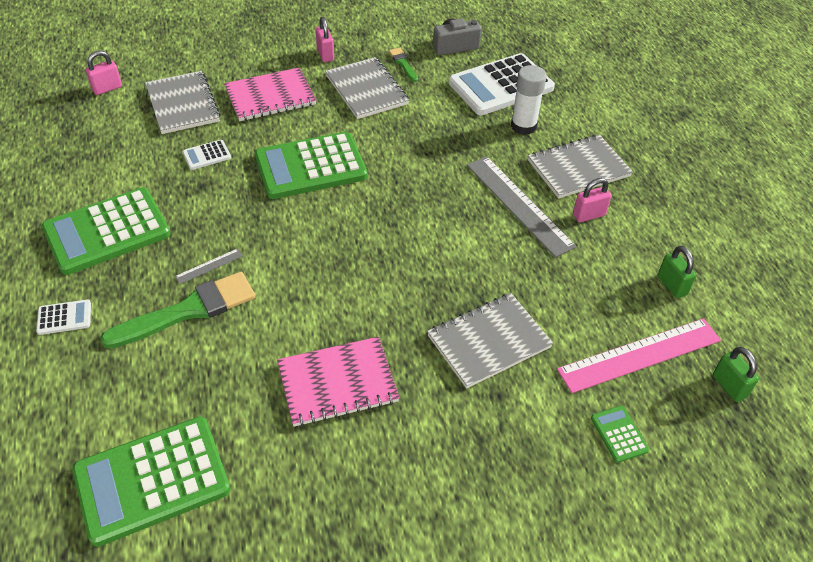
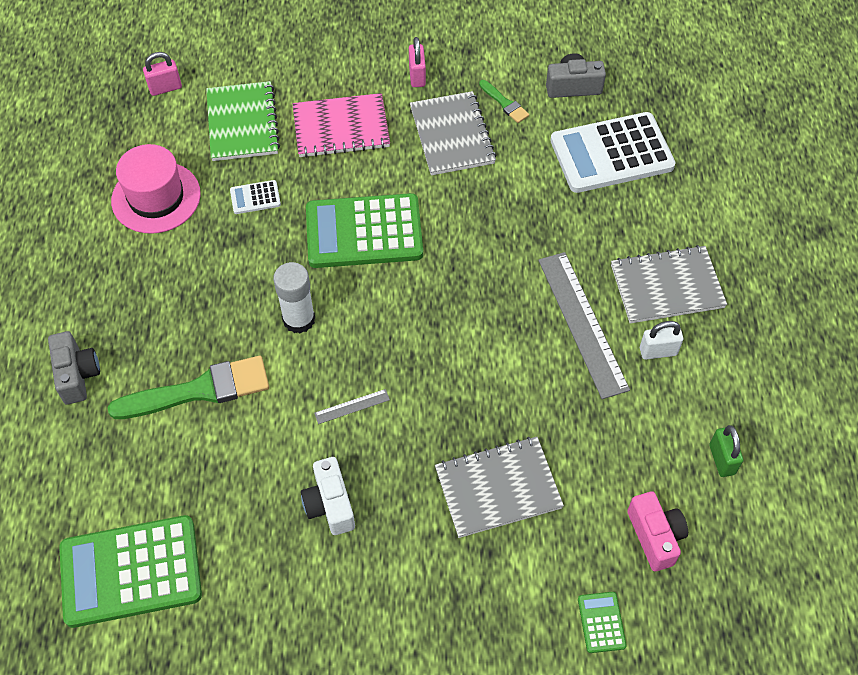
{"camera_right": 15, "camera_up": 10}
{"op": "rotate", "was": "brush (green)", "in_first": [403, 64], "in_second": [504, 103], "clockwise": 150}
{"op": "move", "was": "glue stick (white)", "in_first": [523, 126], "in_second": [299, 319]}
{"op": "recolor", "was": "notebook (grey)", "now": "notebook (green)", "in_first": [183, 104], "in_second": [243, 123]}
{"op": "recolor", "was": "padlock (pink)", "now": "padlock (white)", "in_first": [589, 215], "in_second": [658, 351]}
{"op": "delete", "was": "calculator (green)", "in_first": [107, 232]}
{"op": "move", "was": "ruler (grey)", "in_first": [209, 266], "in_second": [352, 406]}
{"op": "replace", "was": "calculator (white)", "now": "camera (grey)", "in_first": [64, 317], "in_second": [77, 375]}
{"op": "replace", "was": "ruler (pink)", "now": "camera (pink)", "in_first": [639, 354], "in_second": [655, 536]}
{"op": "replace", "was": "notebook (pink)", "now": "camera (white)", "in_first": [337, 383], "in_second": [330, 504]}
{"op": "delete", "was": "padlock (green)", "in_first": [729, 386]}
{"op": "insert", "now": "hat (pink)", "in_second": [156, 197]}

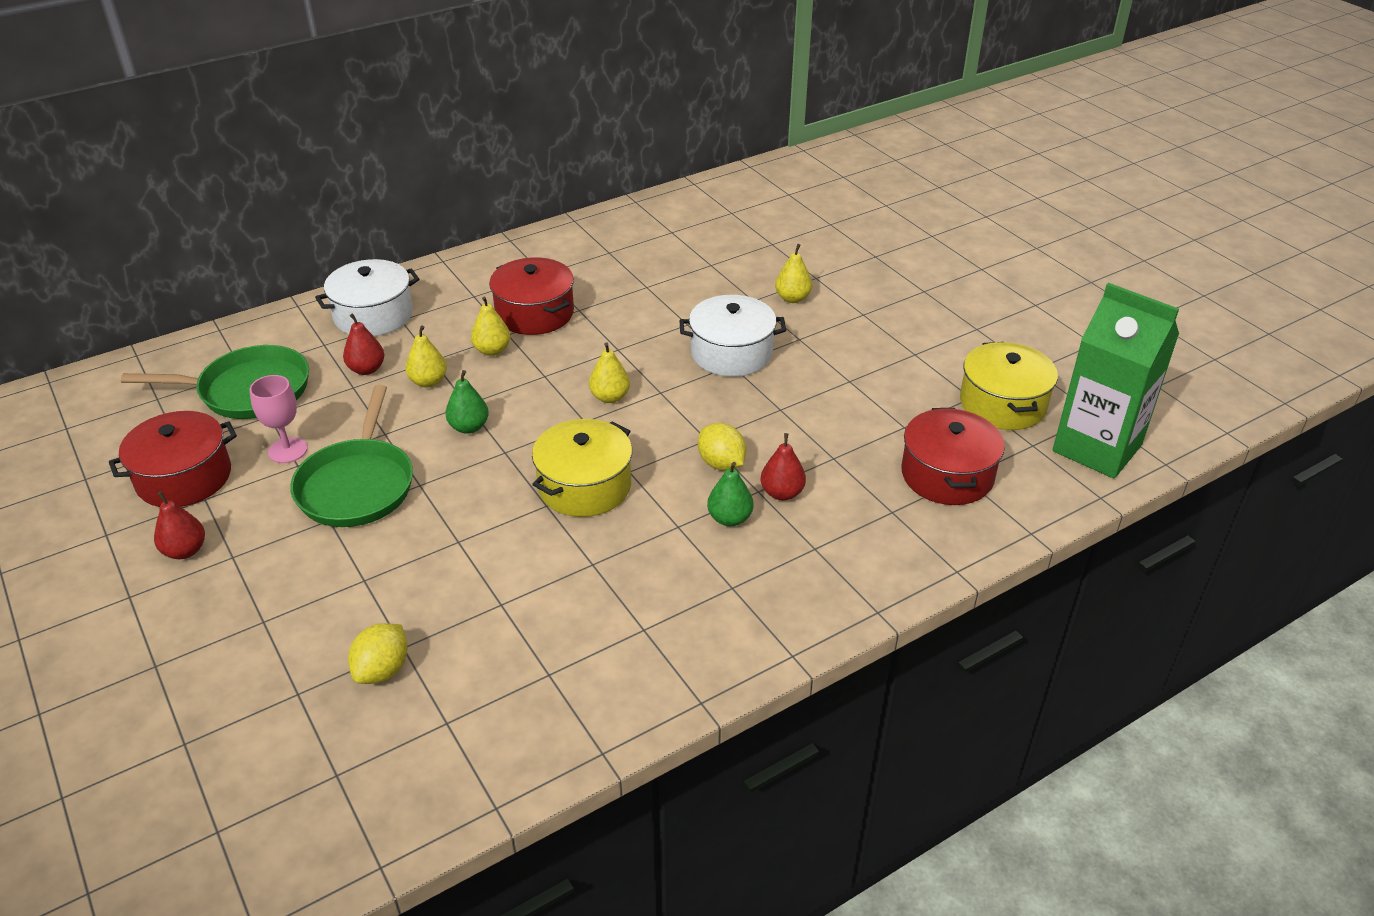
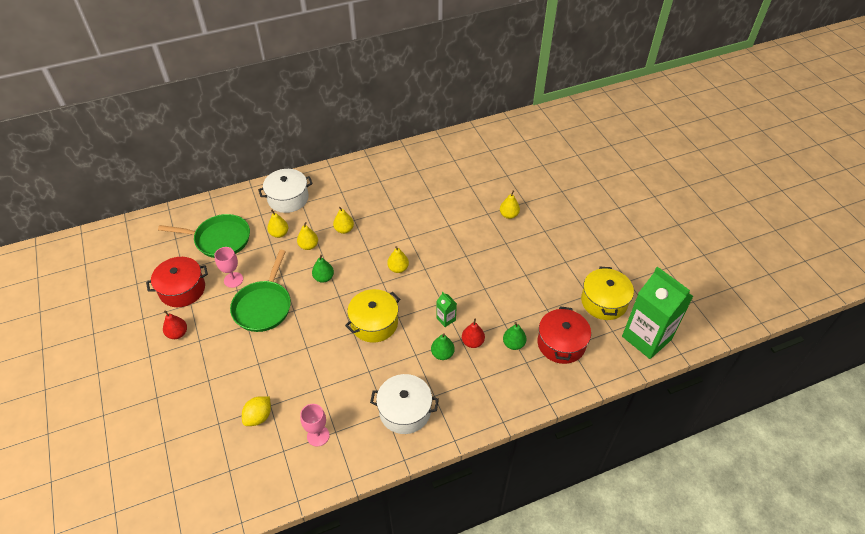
{"camera_right": 10, "camera_up": 10}
{"op": "delete", "was": "pot (red)", "in_first": [534, 313]}
{"op": "move", "was": "pot (white)", "in_first": [731, 353], "in_second": [405, 411]}
{"op": "recolor", "was": "pear (red)", "now": "pear (yellow)", "in_first": [366, 369], "in_second": [279, 233]}
{"op": "replace", "was": "lemon (yellow)", "now": "carton (green)", "in_first": [721, 463], "in_second": [446, 319]}
{"op": "insert", "now": "pear (green)", "in_second": [513, 344]}
{"op": "insert", "now": "goblet (pink)", "in_second": [318, 436]}

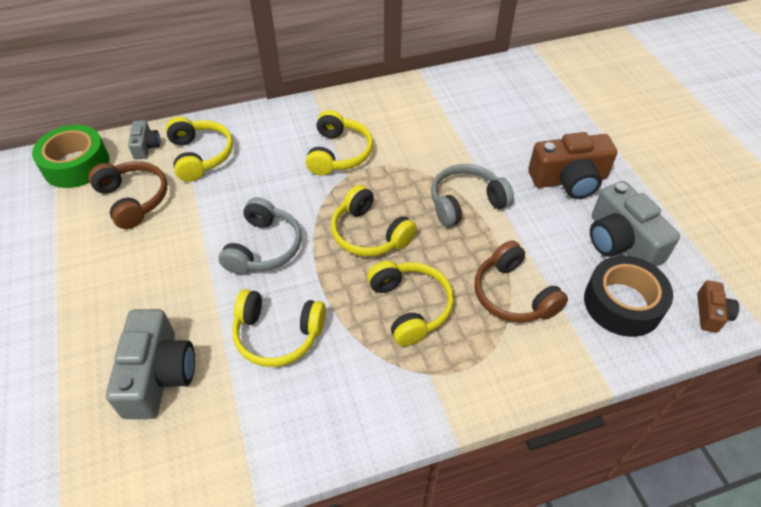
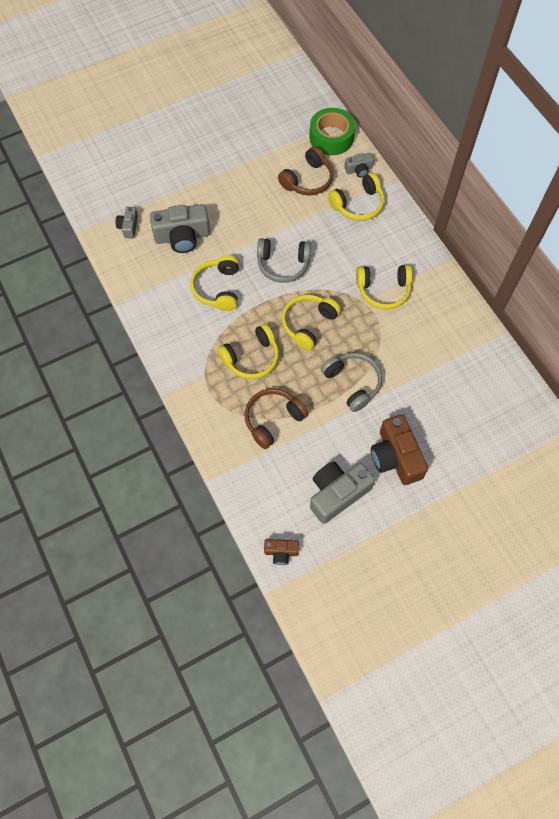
{"camera_right": 80, "camera_up": 15}
{"op": "delete", "was": "tape (black)", "in_first": [622, 303]}
{"op": "insert", "now": "camera (grey)", "in_second": [128, 227]}

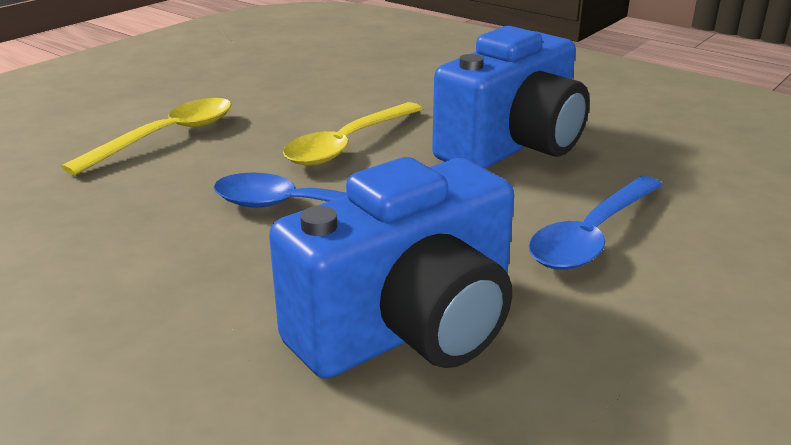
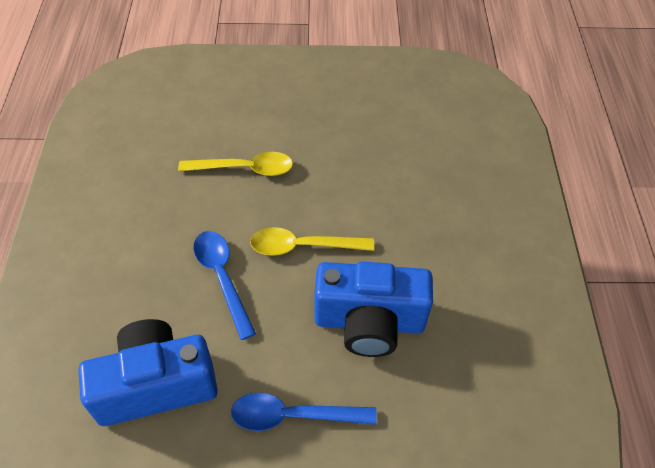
{"camera_right": 50, "camera_up": 25}
{"op": "rotate", "was": "camera (blue)", "in_first": [409, 328], "in_second": [156, 385], "clockwise": 150}

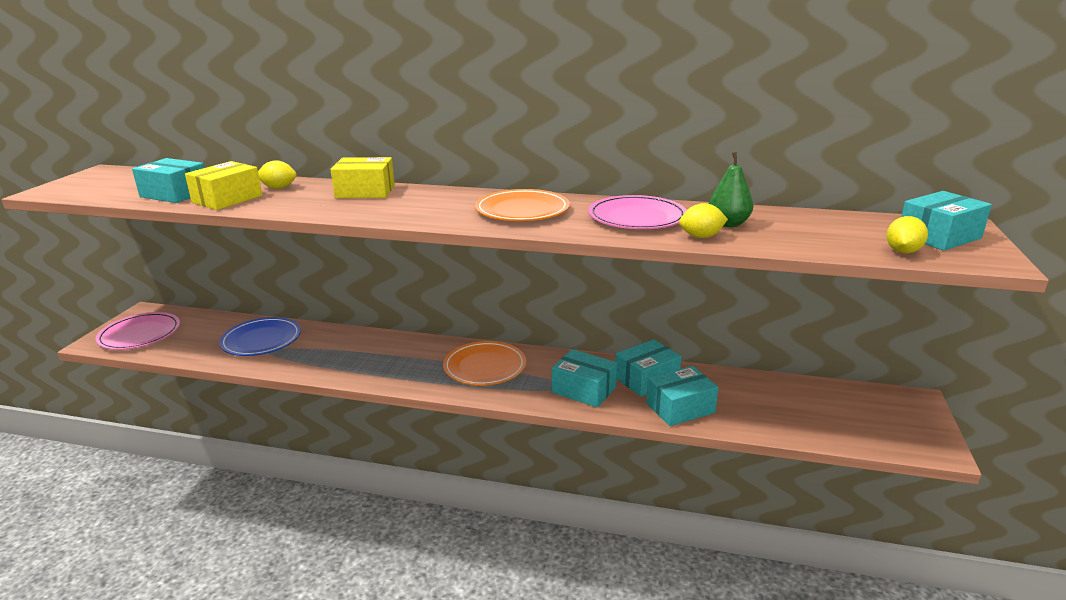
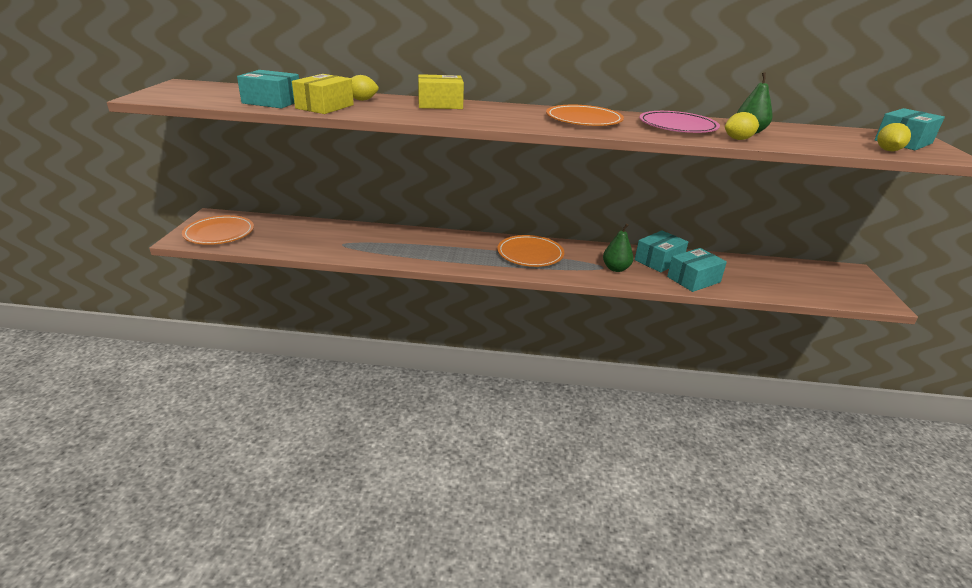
{"camera_right": -10, "camera_up": 5}
{"op": "recolor", "was": "plate (pink)", "now": "plate (orange)", "in_first": [140, 334], "in_second": [219, 233]}
{"op": "delete", "was": "plate (blue)", "in_first": [261, 340]}
{"op": "replace", "was": "box (turquoise)", "now": "pear (green)", "in_first": [584, 390], "in_second": [615, 268]}

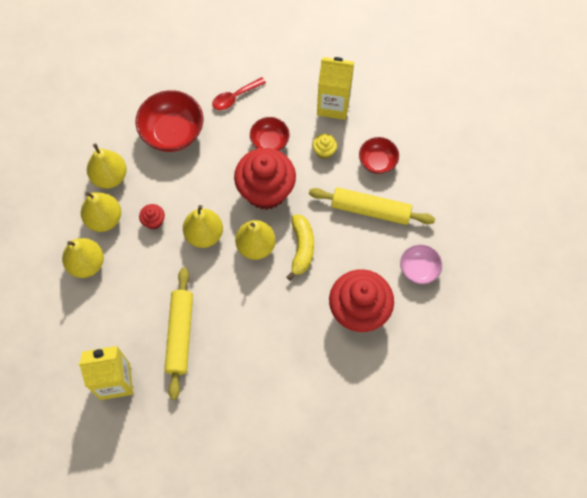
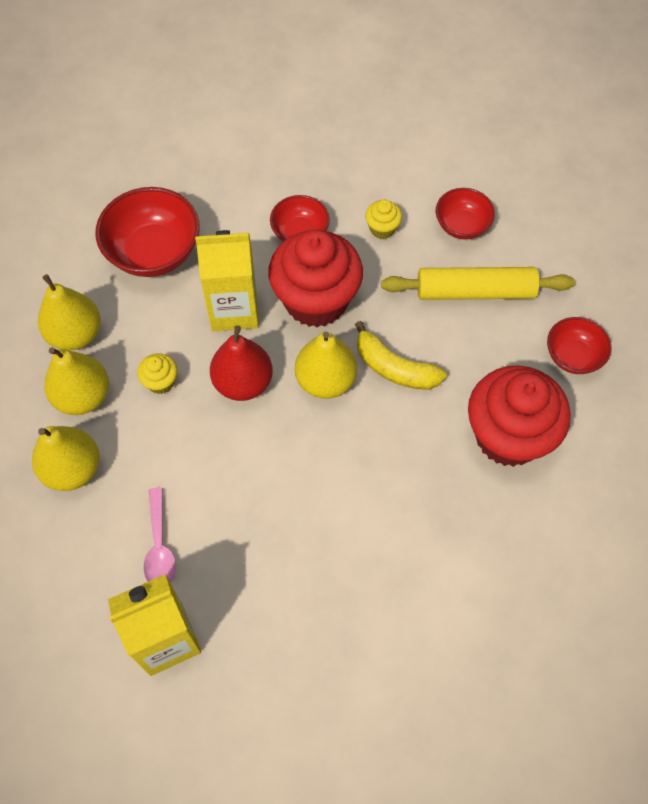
{"camera_right": -15, "camera_up": -5}
{"op": "move", "was": "carton (yellow)", "in_first": [333, 105], "in_second": [234, 310]}
{"op": "delete", "was": "spoon (red)", "in_first": [235, 97]}
{"op": "recolor", "was": "cupcake (red)", "now": "cupcake (yellow)", "in_first": [154, 221], "in_second": [161, 382]}
{"op": "recolor", "was": "pear (yellow)", "now": "pear (red)", "in_first": [204, 234], "in_second": [243, 382]}
{"op": "rotate", "was": "banana (yellow)", "in_first": [301, 248], "in_second": [394, 368], "clockwise": 135}
{"op": "recolor", "was": "bowl (pink)", "now": "bowl (red)", "in_first": [419, 269], "in_second": [573, 356]}
{"op": "delete", "was": "rolling pin (yellow)", "in_first": [180, 334]}
{"op": "insert", "now": "spoon (pink)", "in_second": [160, 547]}

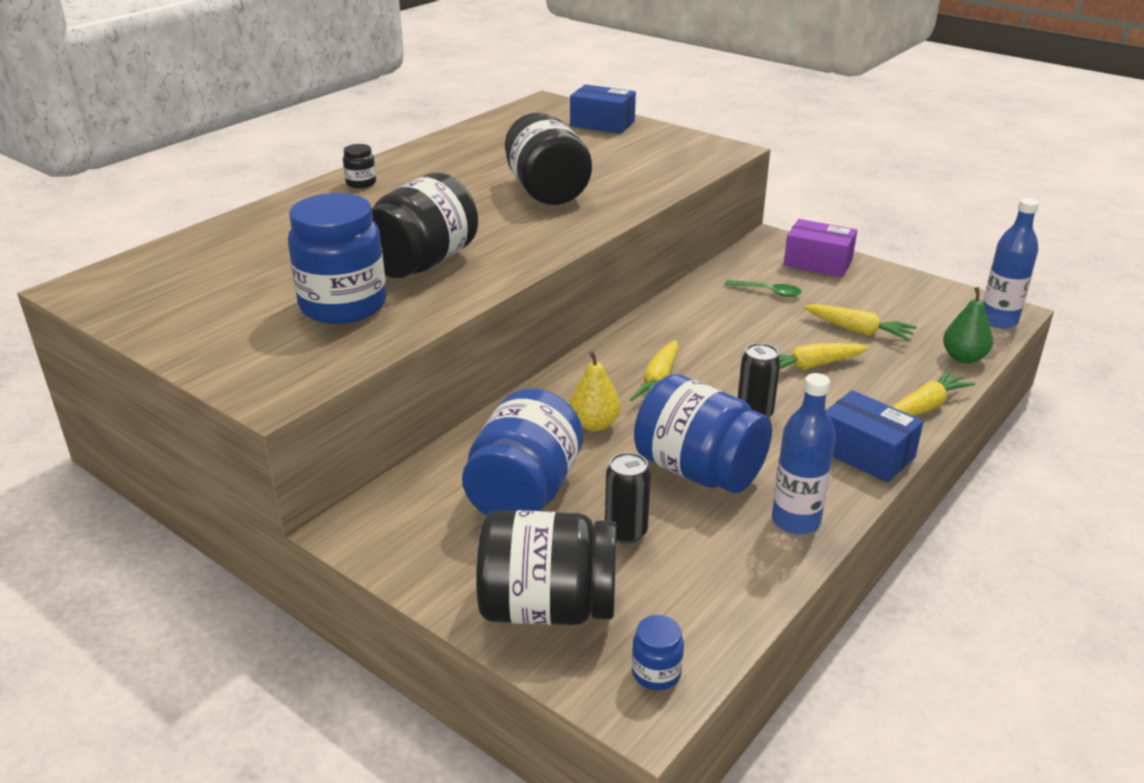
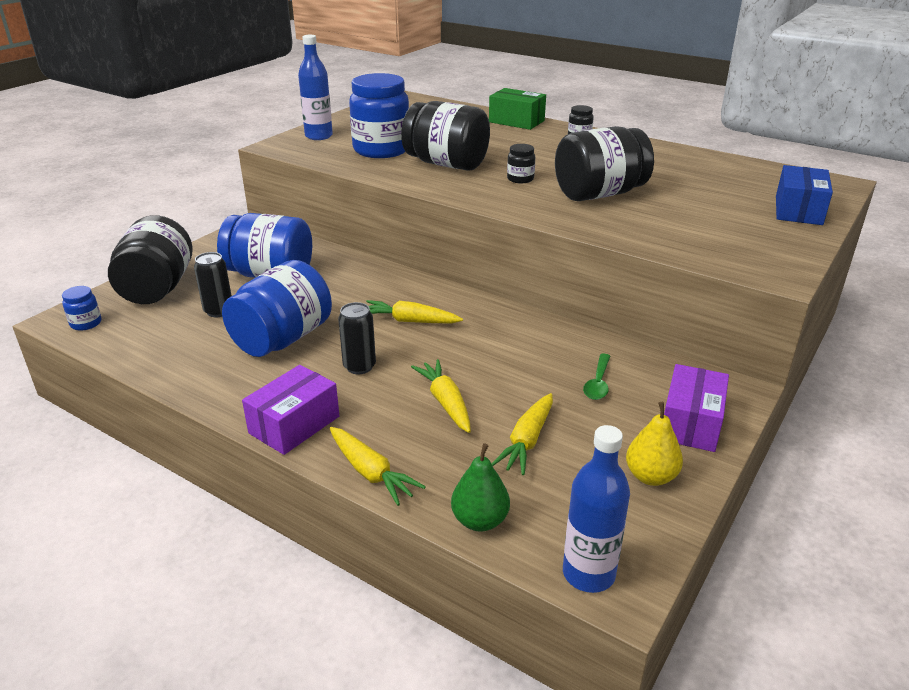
{"camera_right": 85, "camera_up": 0}
{"op": "move", "was": "pear (yellow)", "in_first": [594, 424], "in_second": [650, 476]}
{"op": "move", "was": "bottle (blue)", "in_first": [795, 521], "in_second": [319, 136]}
{"op": "recolor", "was": "box (blue)", "now": "box (purple)", "in_first": [865, 453], "in_second": [294, 425]}
{"op": "insert", "now": "box (green)", "in_second": [516, 121]}
{"op": "insert", "now": "jar (black)", "in_second": [520, 179]}

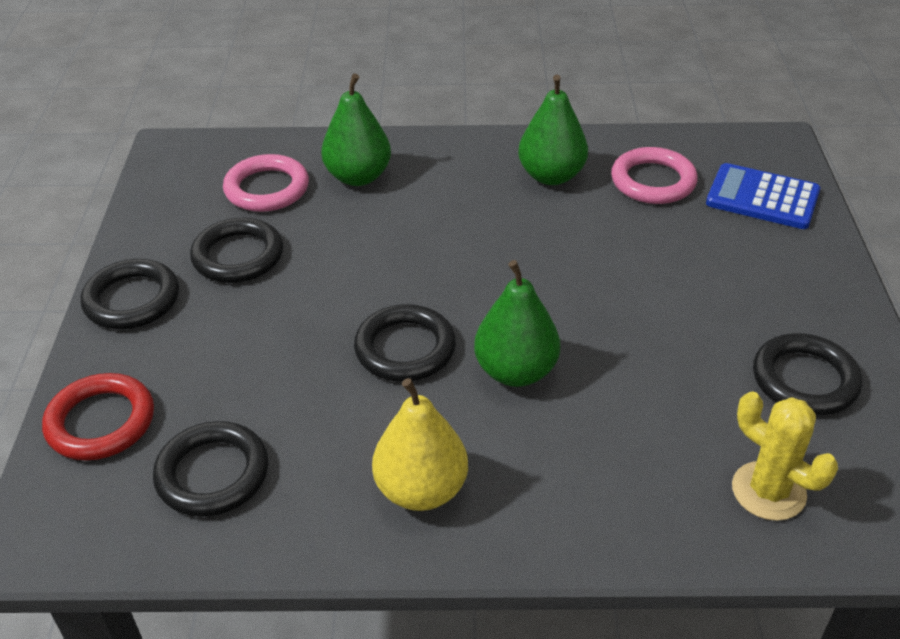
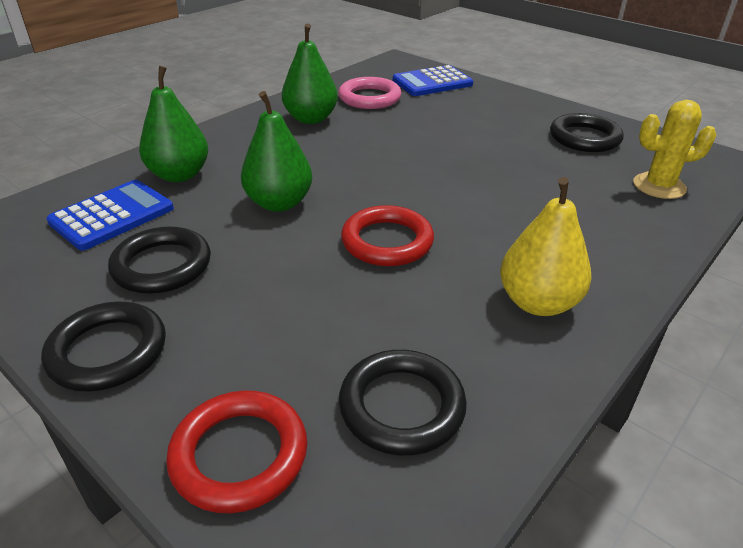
{"camera_right": -50, "camera_up": -5}
{"op": "replace", "was": "ring (pink)", "now": "calculator (blue)", "in_first": [267, 189], "in_second": [112, 215]}
{"op": "move", "was": "pear (green)", "in_first": [516, 371], "in_second": [279, 203]}
{"op": "recolor", "was": "ring (black)", "now": "ring (red)", "in_first": [405, 348], "in_second": [387, 241]}

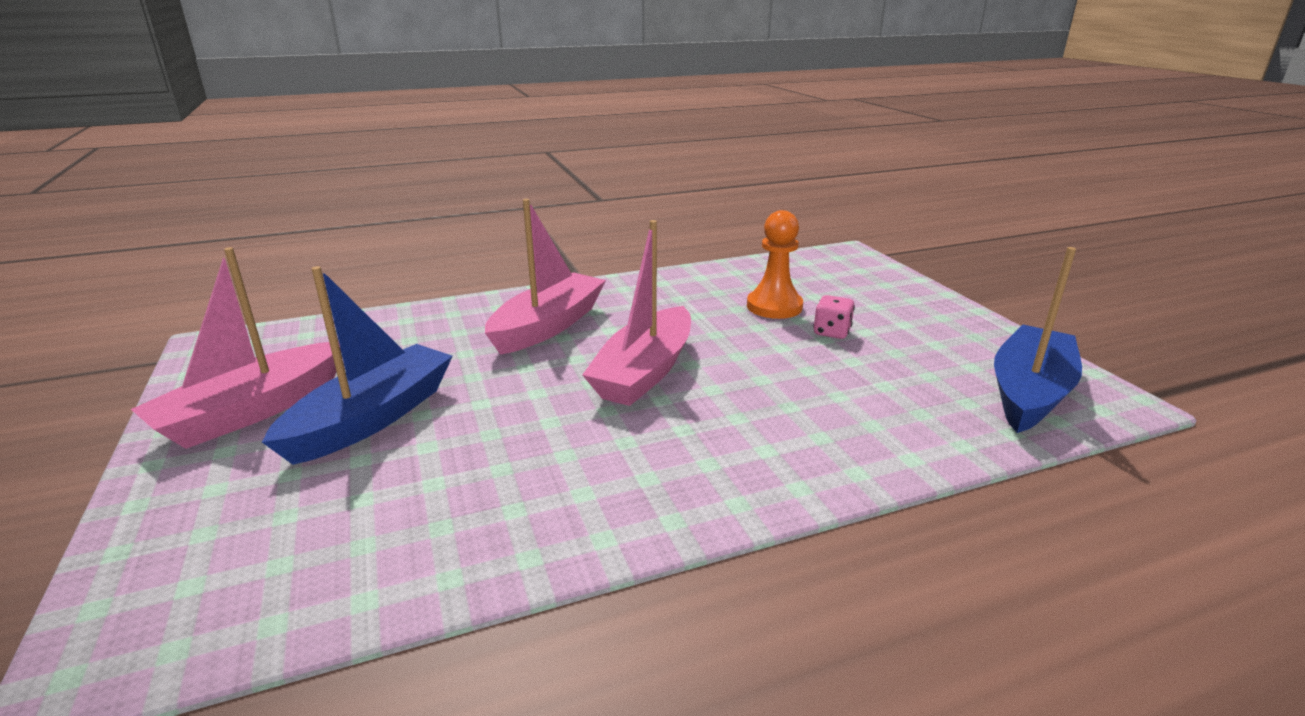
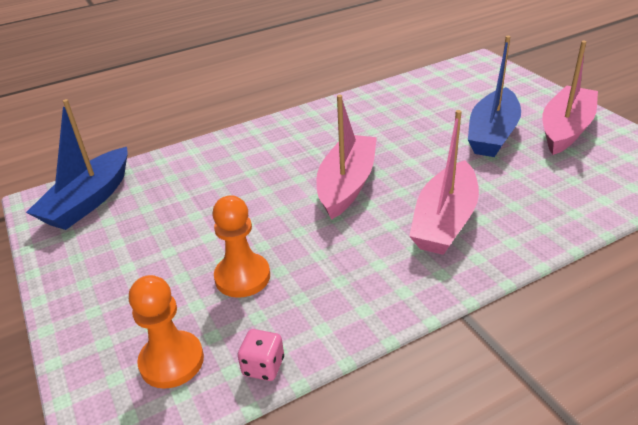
{"camera_right": 175, "camera_up": 10}
{"op": "move", "was": "dice (pink)", "in_first": [831, 332], "in_second": [263, 366]}
{"op": "insert", "now": "pawn (orange)", "in_second": [172, 361]}

